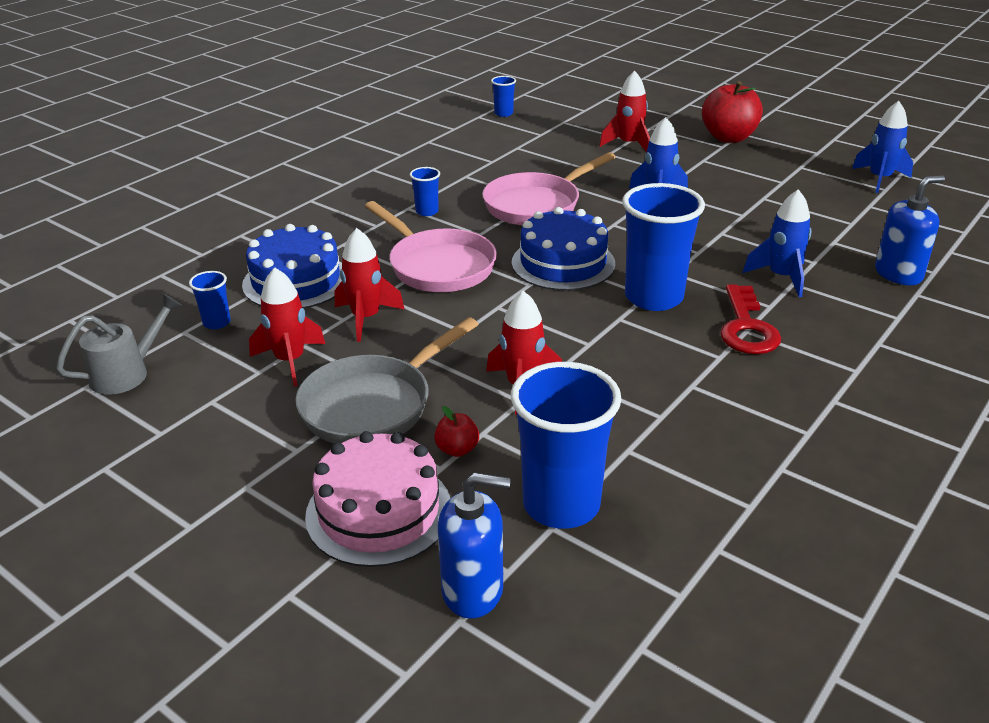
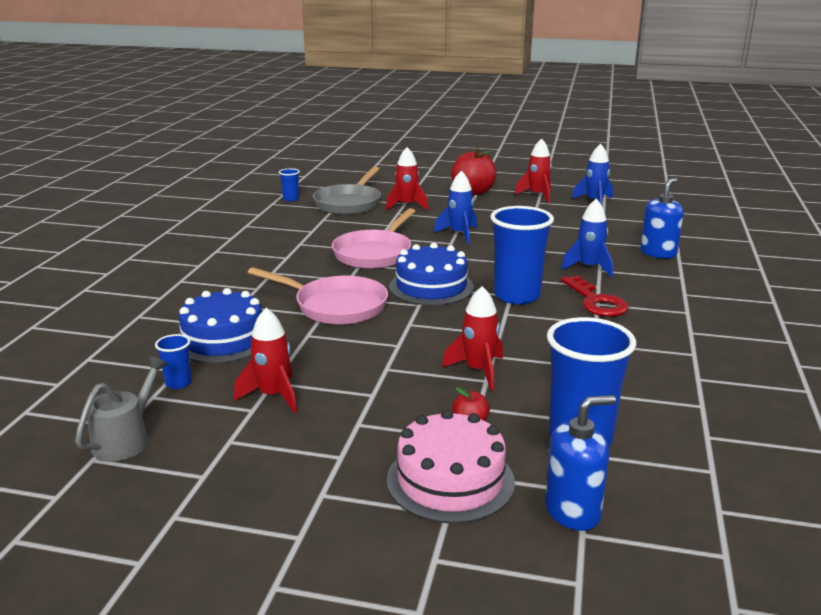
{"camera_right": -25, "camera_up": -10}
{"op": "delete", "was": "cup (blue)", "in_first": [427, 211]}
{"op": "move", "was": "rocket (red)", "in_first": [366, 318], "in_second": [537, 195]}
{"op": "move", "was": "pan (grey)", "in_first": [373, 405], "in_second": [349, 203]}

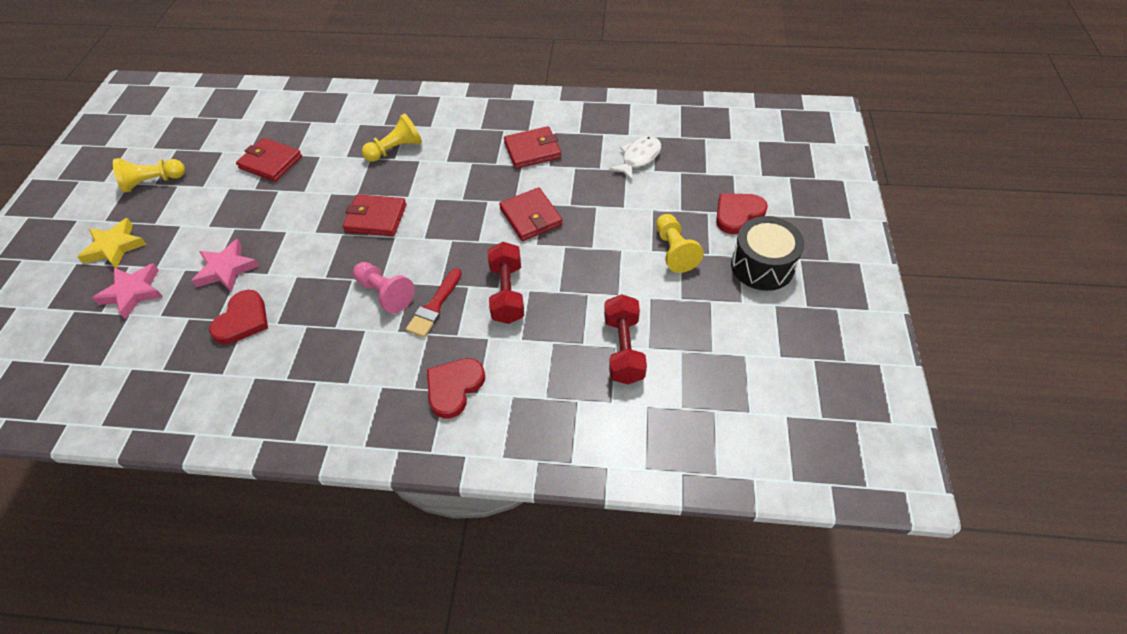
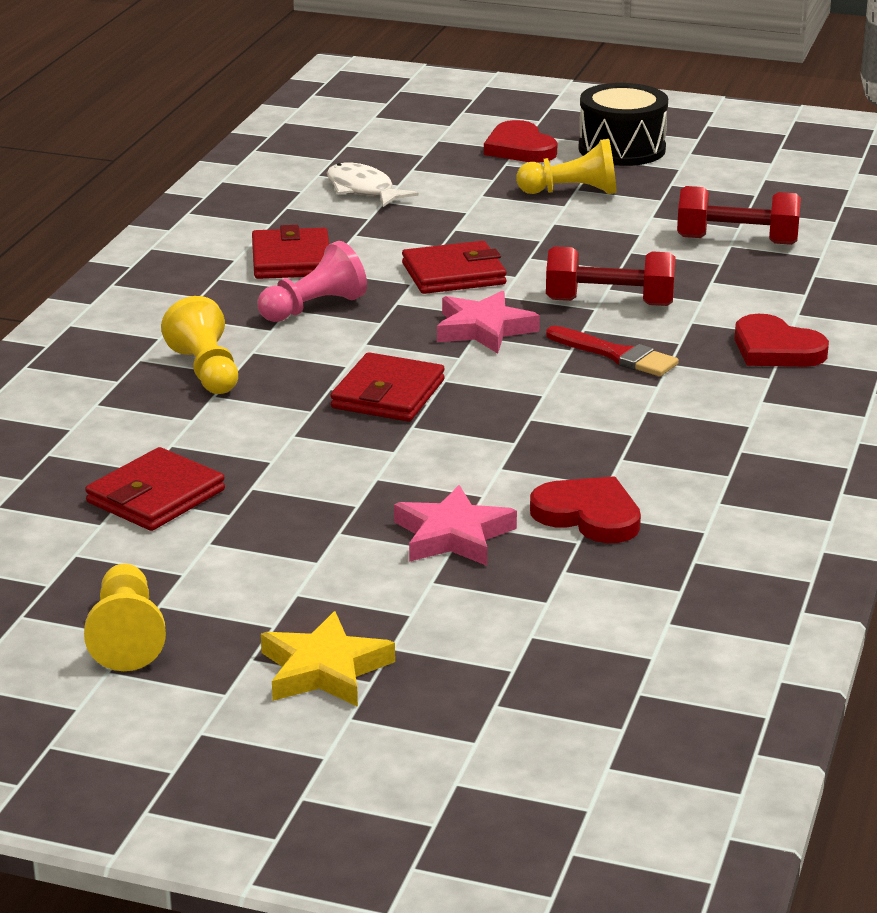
{"camera_right": -80, "camera_up": -25}
{"op": "move", "was": "pawn (pink)", "in_first": [385, 293], "in_second": [314, 308]}
{"op": "move", "was": "star (pink)", "in_first": [133, 292], "in_second": [483, 329]}

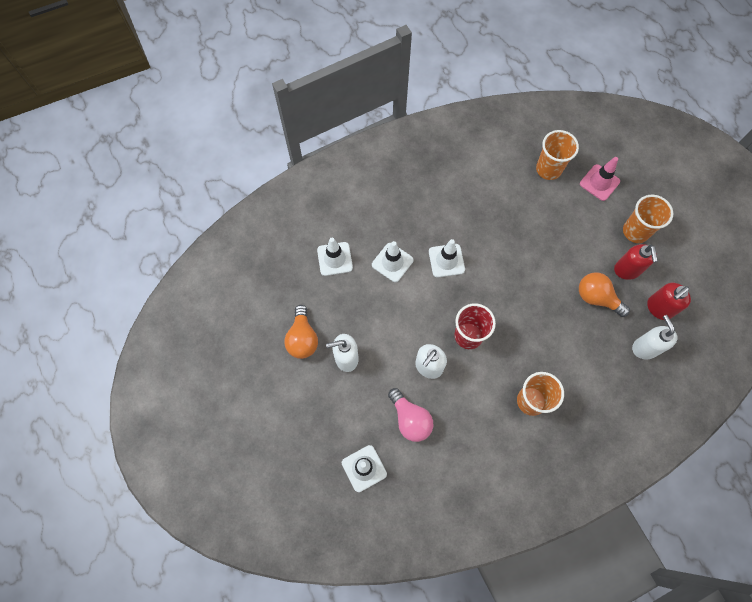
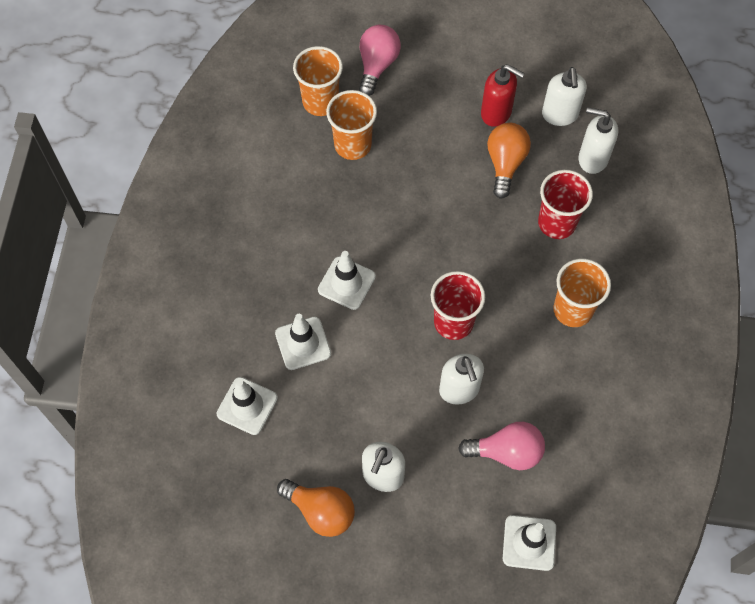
{"camera_right": -55, "camera_up": -5}
{"op": "replace", "was": "traffic cone (pink)", "now": "light bulb (pink)", "in_first": [599, 182], "in_second": [377, 65]}
{"op": "move", "was": "cup (orange)", "in_first": [635, 231], "in_second": [352, 145]}
{"op": "rotate", "was": "light bulb (orange)", "in_first": [596, 298], "in_second": [505, 163], "clockwise": 120}
{"op": "recolor", "was": "soap dispenser (red)", "now": "soap dispenser (white)", "in_first": [659, 308], "in_second": [560, 115]}
{"op": "insert", "now": "cup (red)", "in_second": [556, 223]}

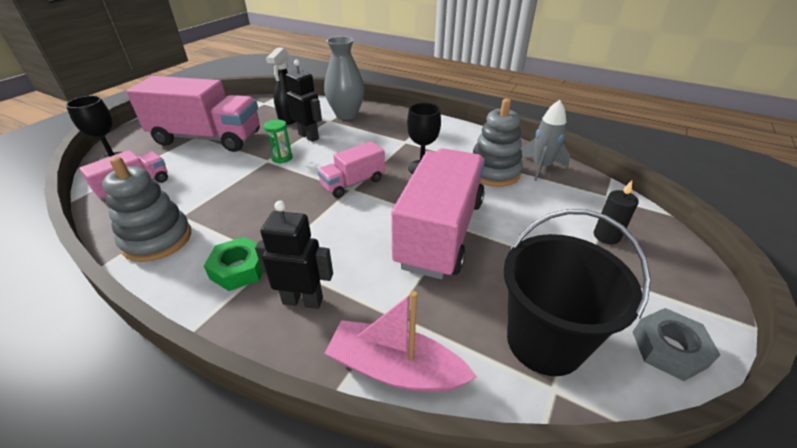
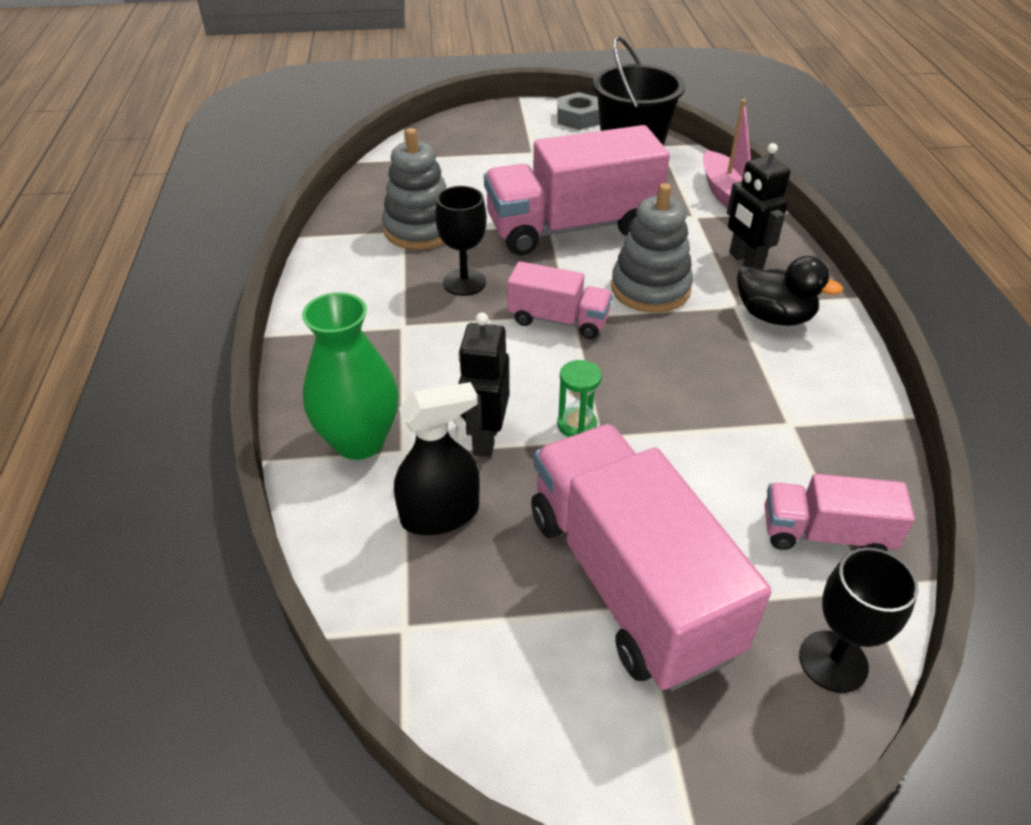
{"camera_right": -125, "camera_up": 5}
{"op": "recolor", "was": "vase (grey)", "now": "vase (green)", "in_first": [346, 115], "in_second": [359, 441]}
{"op": "delete", "was": "rocket (grey)", "in_first": [541, 167]}
{"op": "move", "was": "stacking toy (grey)", "in_first": [157, 239], "in_second": [650, 289]}
{"op": "delete", "was": "candle (black)", "in_first": [606, 236]}
{"op": "replace", "was": "nut (green)", "now": "duck (black)", "in_first": [239, 269], "in_second": [774, 317]}

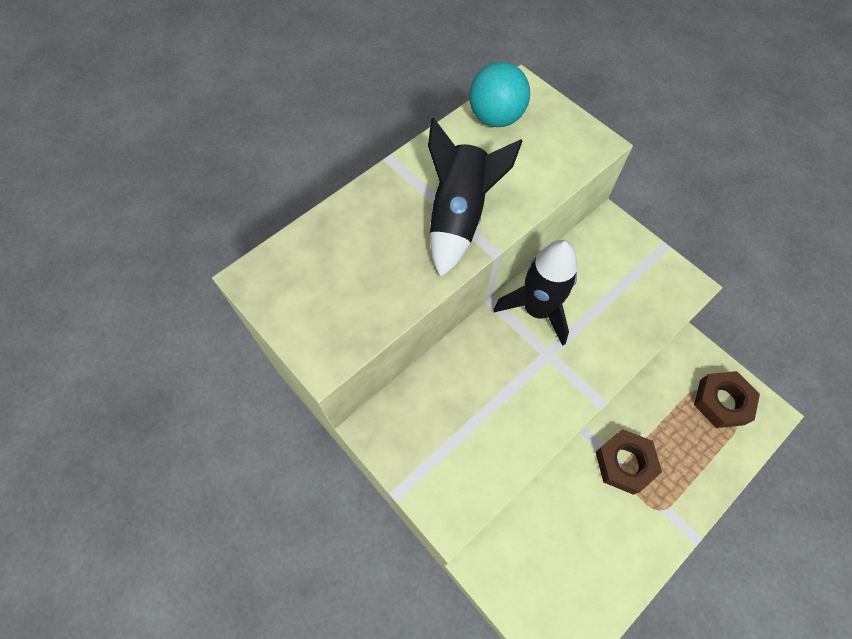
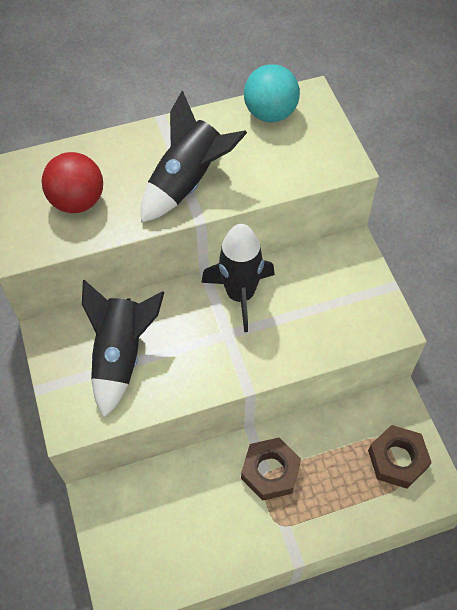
{"camera_right": 25, "camera_up": -5}
{"op": "insert", "now": "ball (red)", "in_second": [78, 201]}
{"op": "insert", "now": "rocket (black)", "in_second": [121, 355]}

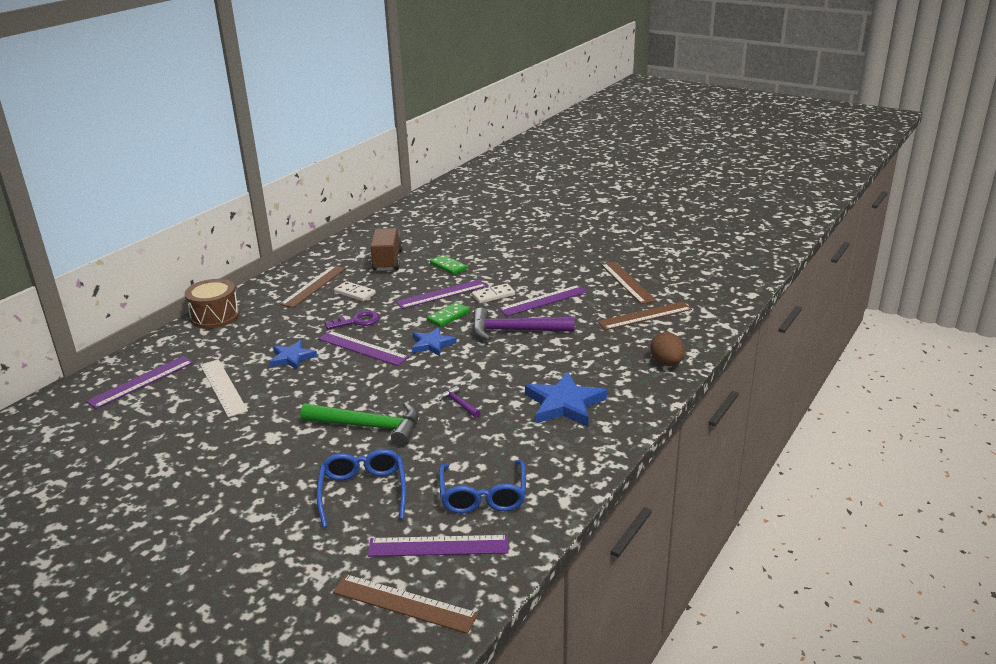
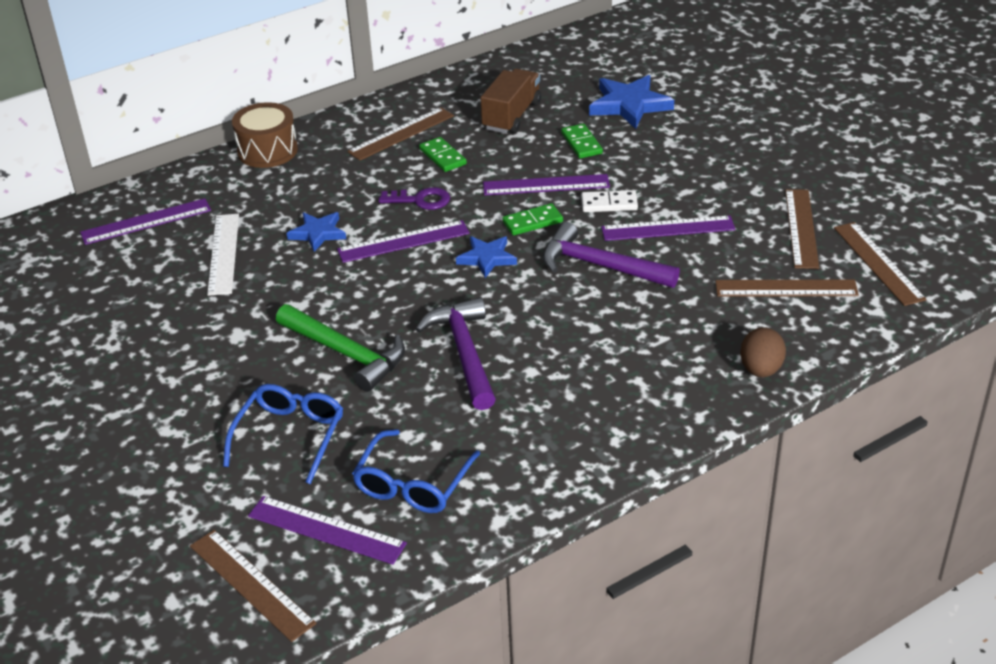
{"camera_right": 25, "camera_up": 10}
{"op": "recolor", "was": "domino (white)", "now": "domino (green)", "in_first": [355, 293], "in_second": [443, 157]}
{"op": "rotate", "was": "ruler (purple)", "in_first": [362, 348], "in_second": [403, 241], "clockwise": -75}
{"op": "move", "was": "star (blue)", "in_first": [564, 404], "in_second": [629, 105]}
{"op": "resize", "was": "hammer (purple)", "in_first": [459, 404], "in_second": [464, 353], "ratio": 2.21}
{"op": "insert", "now": "ruler (brown)", "in_second": [878, 263]}

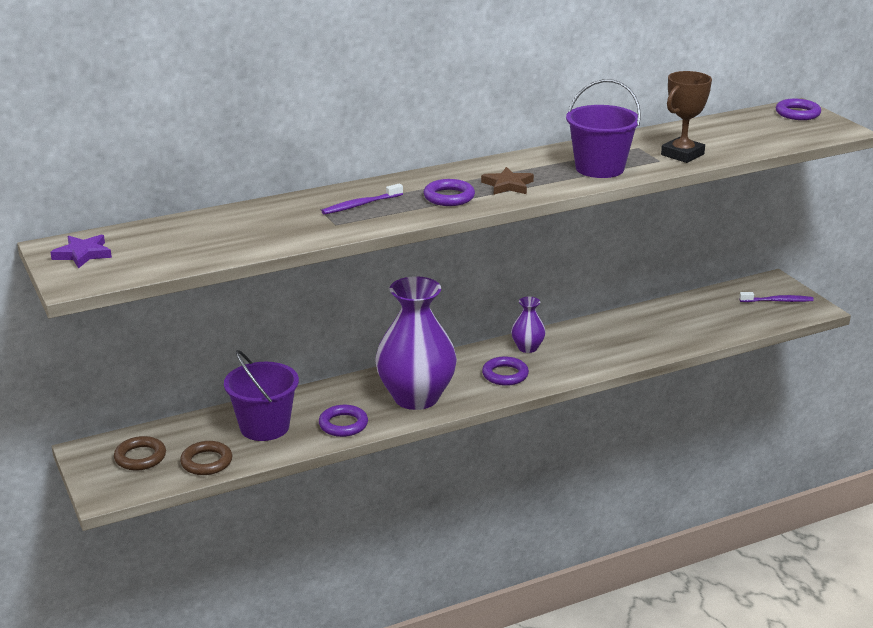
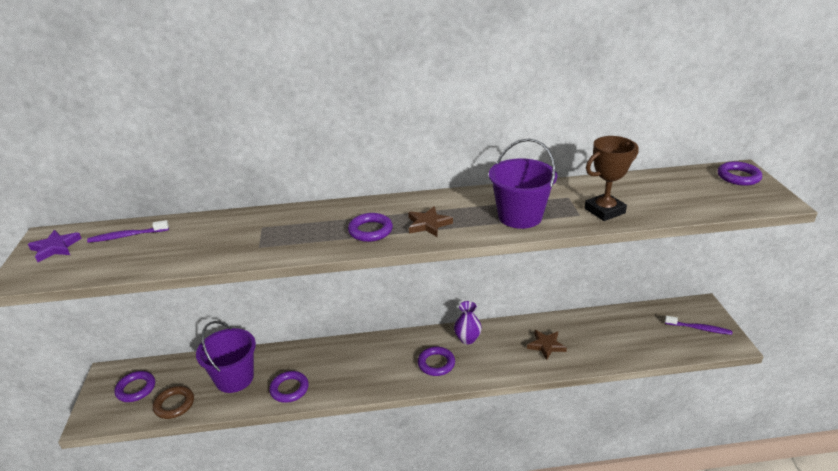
{"camera_right": 20, "camera_up": 5}
{"op": "move", "was": "toothbrush (purple)", "in_first": [360, 205], "in_second": [127, 236]}
{"op": "delete", "was": "vase (purple)", "in_first": [416, 397]}
{"op": "recolor", "was": "ring (brown)", "now": "ring (purple)", "in_first": [140, 457], "in_second": [136, 389]}
{"op": "insert", "now": "star (brown)", "in_second": [546, 345]}

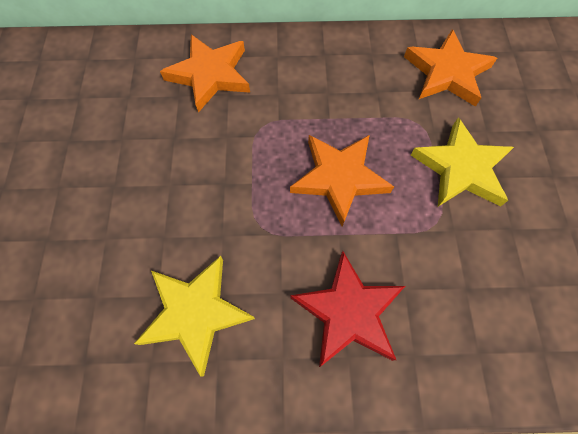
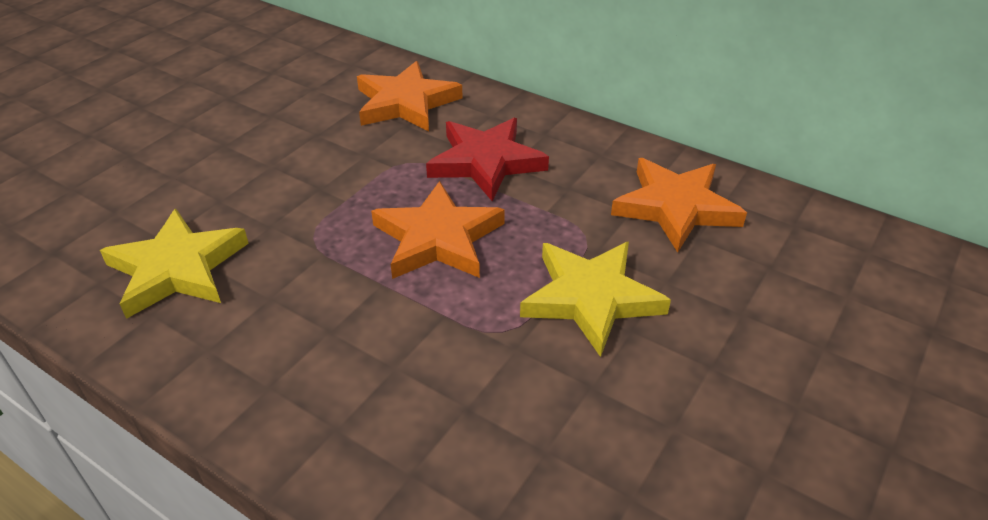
{"camera_right": 35, "camera_up": -25}
{"op": "move", "was": "star (red)", "in_first": [348, 312], "in_second": [485, 162]}

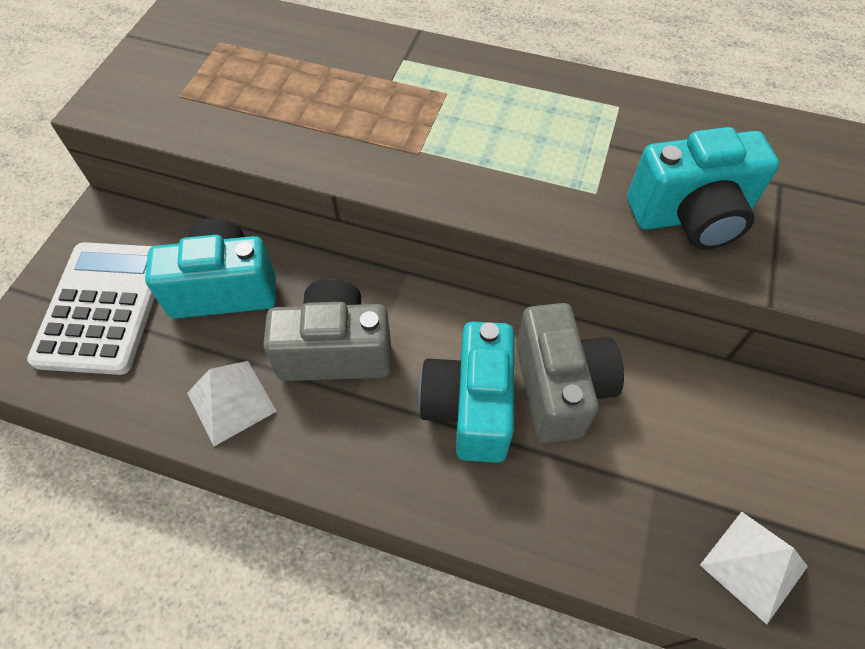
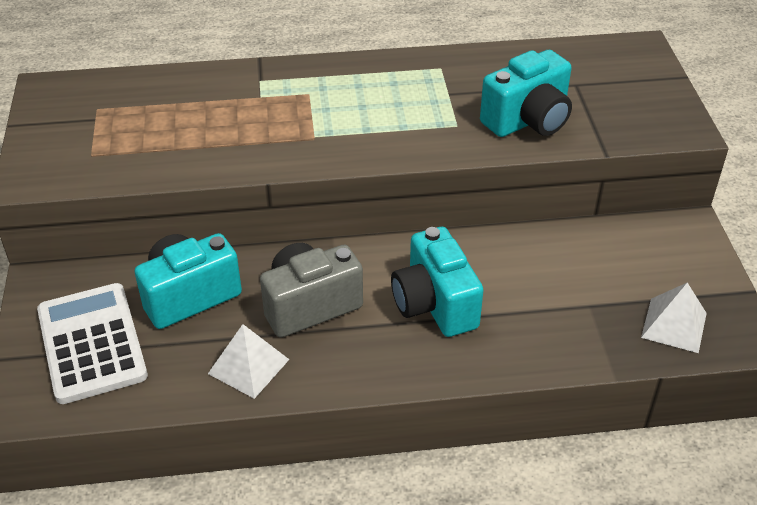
{"camera_right": -25, "camera_up": -15}
{"op": "delete", "was": "camera (grey)", "in_first": [559, 388]}

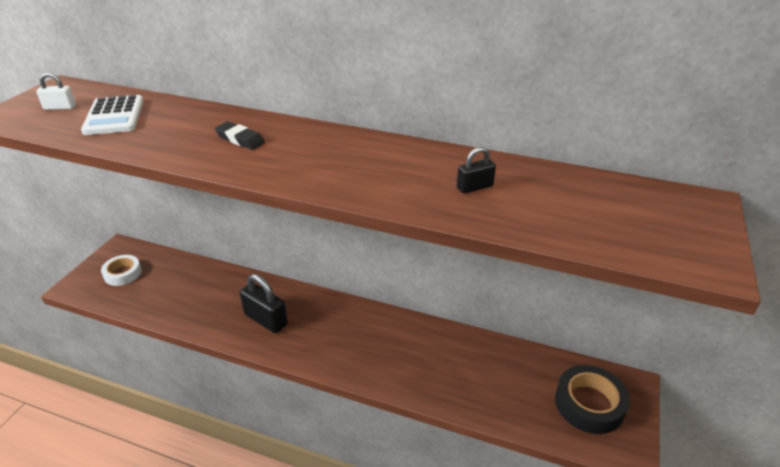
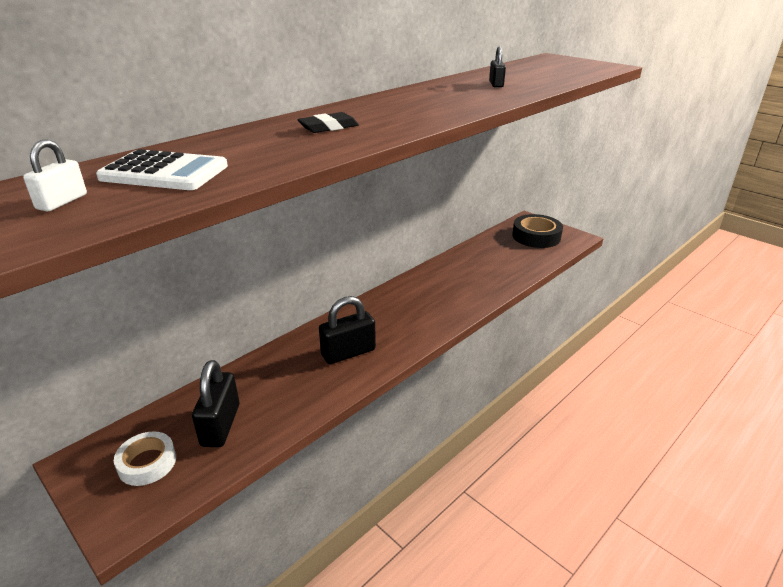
{"camera_right": -65, "camera_up": -5}
{"op": "insert", "now": "padlock (black)", "in_second": [220, 425]}

